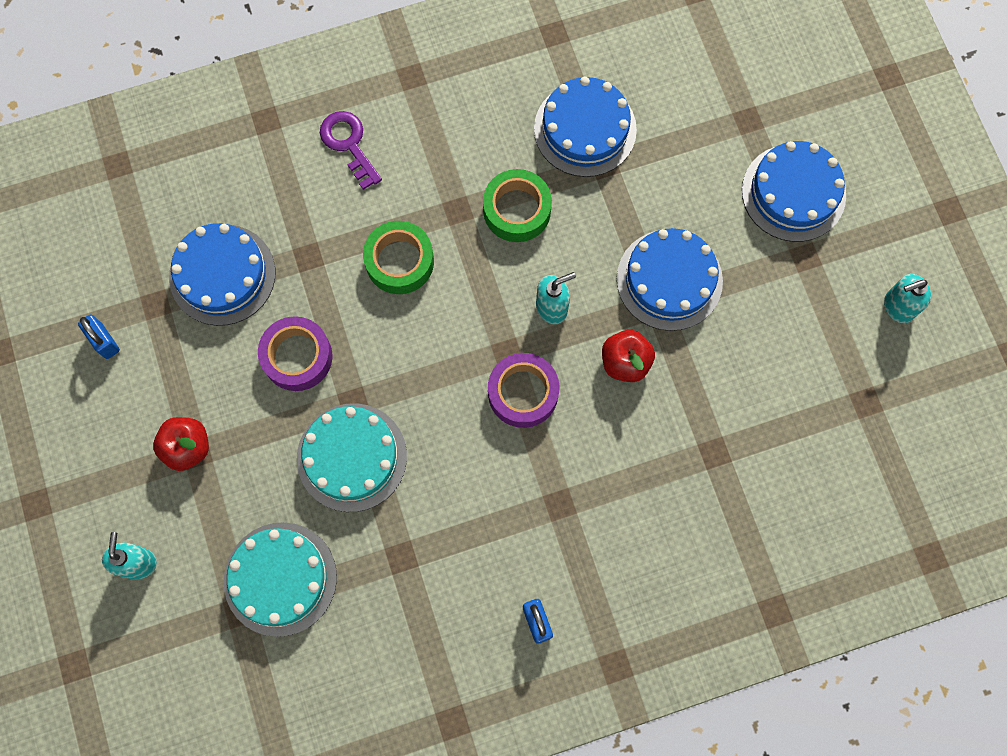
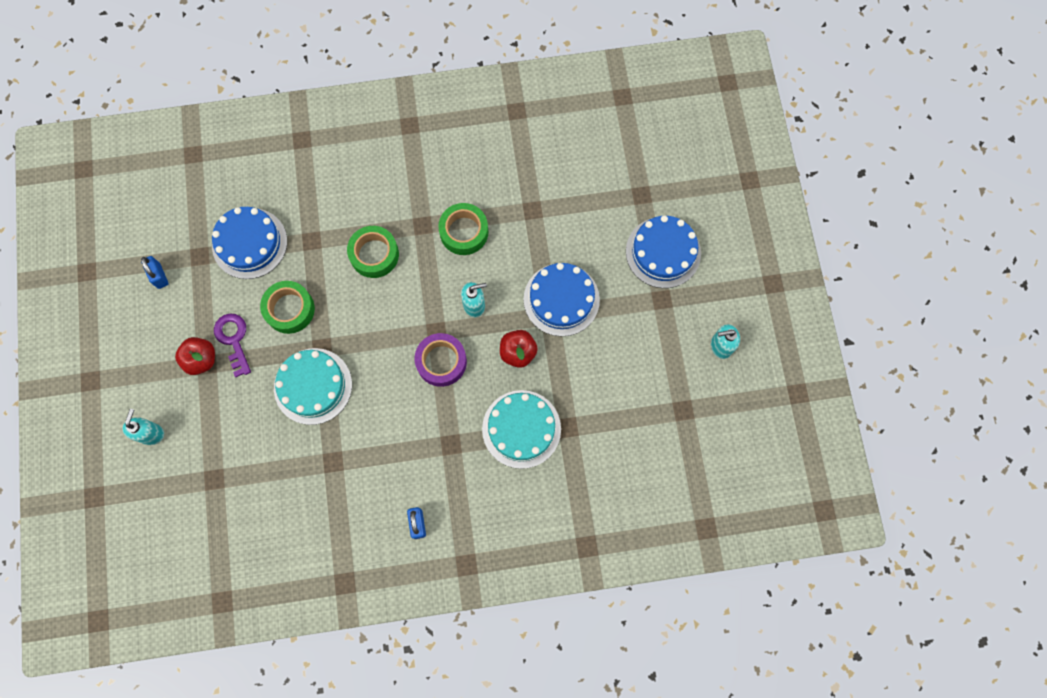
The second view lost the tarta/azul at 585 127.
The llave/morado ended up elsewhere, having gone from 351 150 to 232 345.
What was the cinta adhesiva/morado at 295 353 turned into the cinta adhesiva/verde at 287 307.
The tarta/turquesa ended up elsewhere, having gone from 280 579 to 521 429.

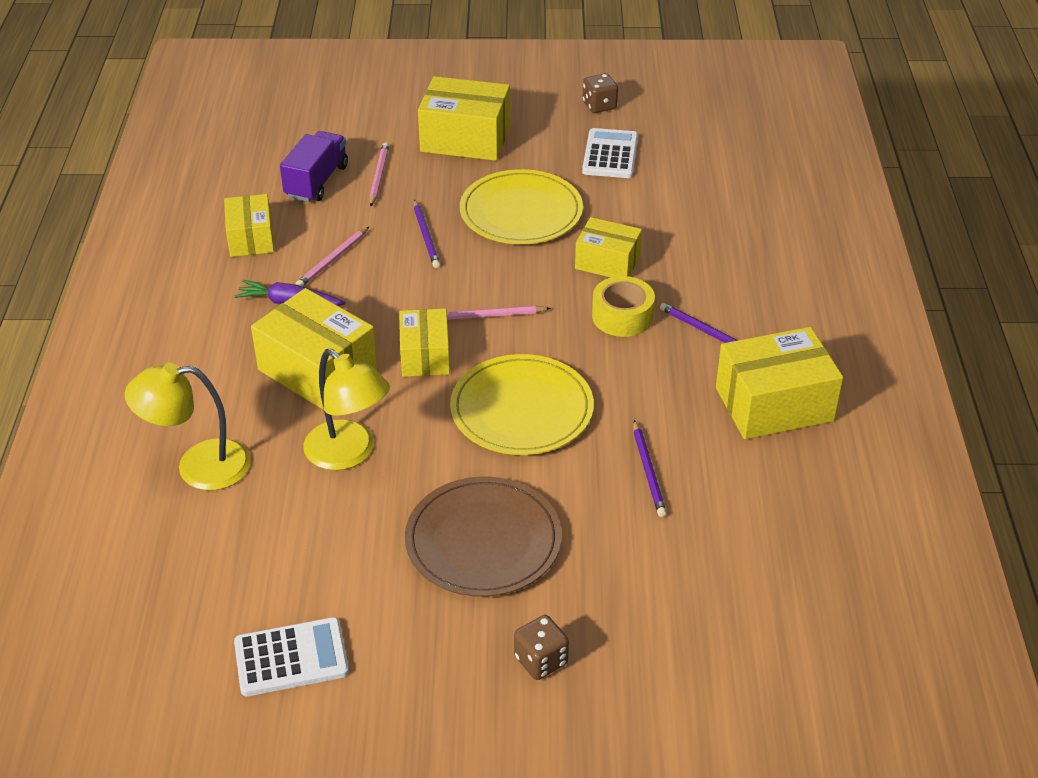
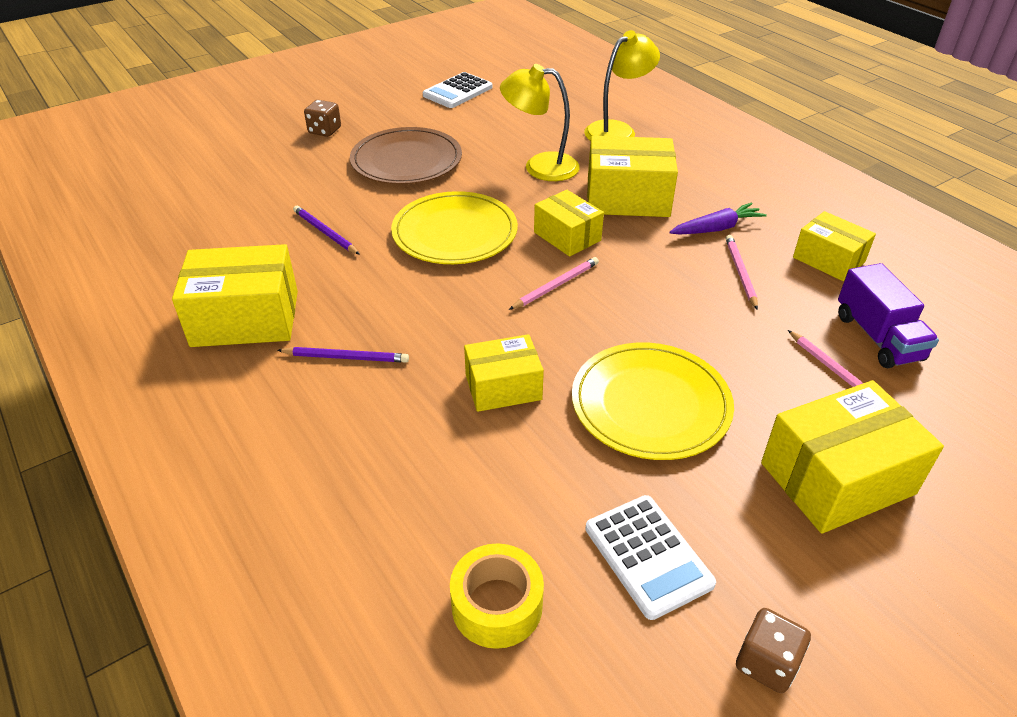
The second view lost the lápiz/morado at 427 234.
The cinta adhesiva/amarillo ended up elsewhere, having gone from 623 306 to 497 596.
The caja/amarillo at 779 383 ended up facing another way, 45 degrees clockwise from before.

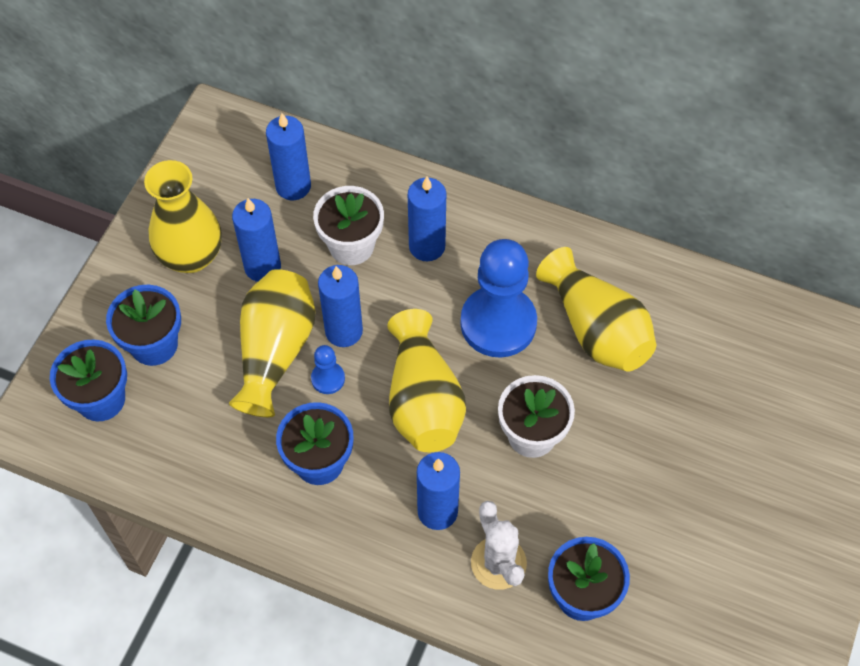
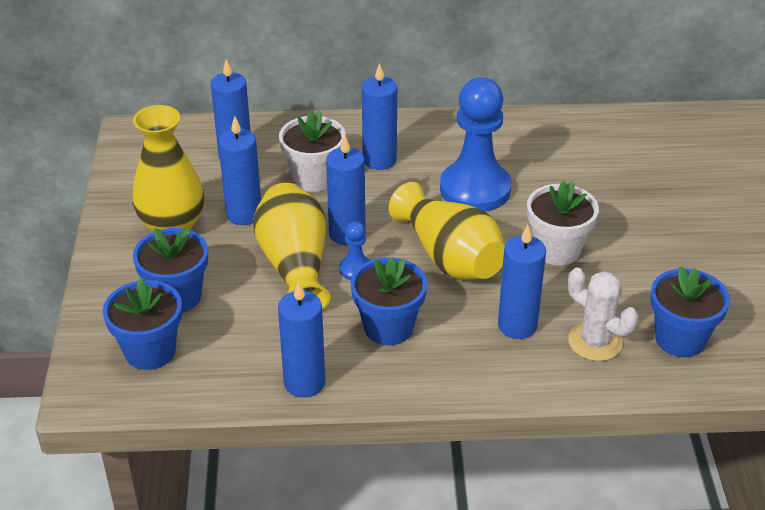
The second view lost the florero/amarillo at 596 309.
The second view gained the vela/azul at 301 339.

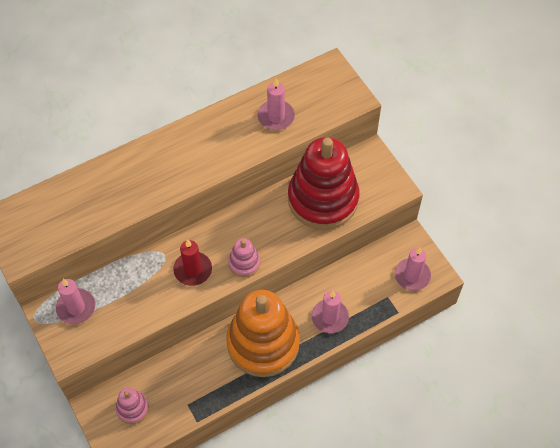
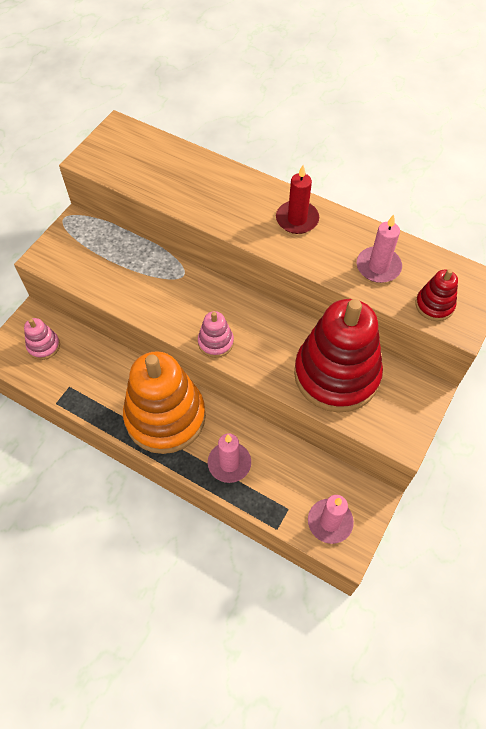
The vela/rojo ended up elsewhere, having gone from 192 262 to 297 199.
The second view lost the vela/rosa at 75 301.
The second view gained the juguete apilable/rojo at 436 295.

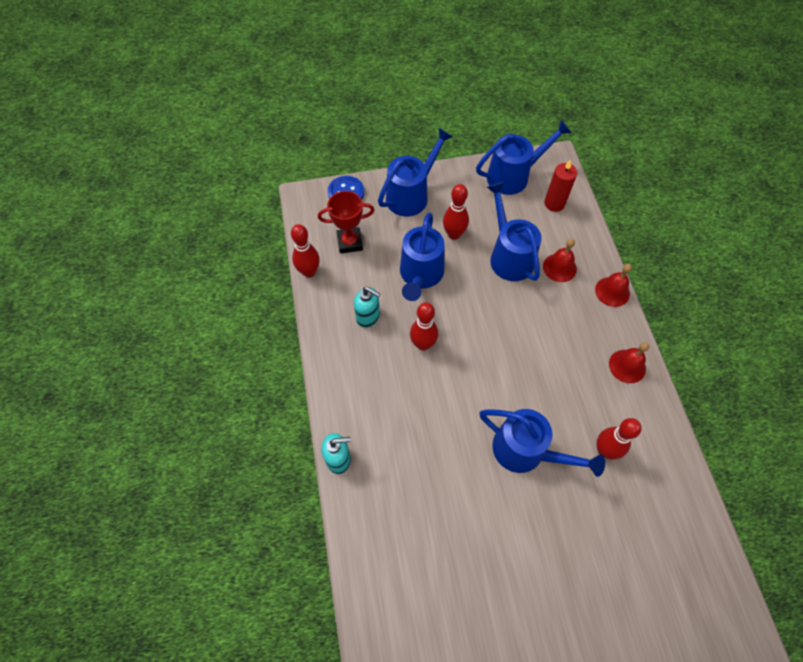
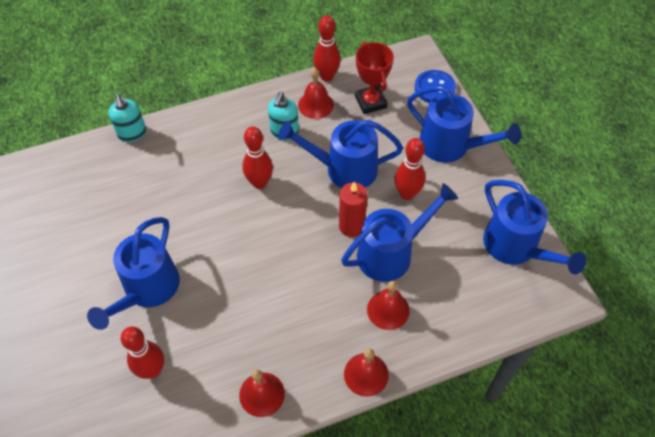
The vela/rojo ended up elsewhere, having gone from 560 185 to 353 209.
The second view gained the campana/rojo at 316 93.

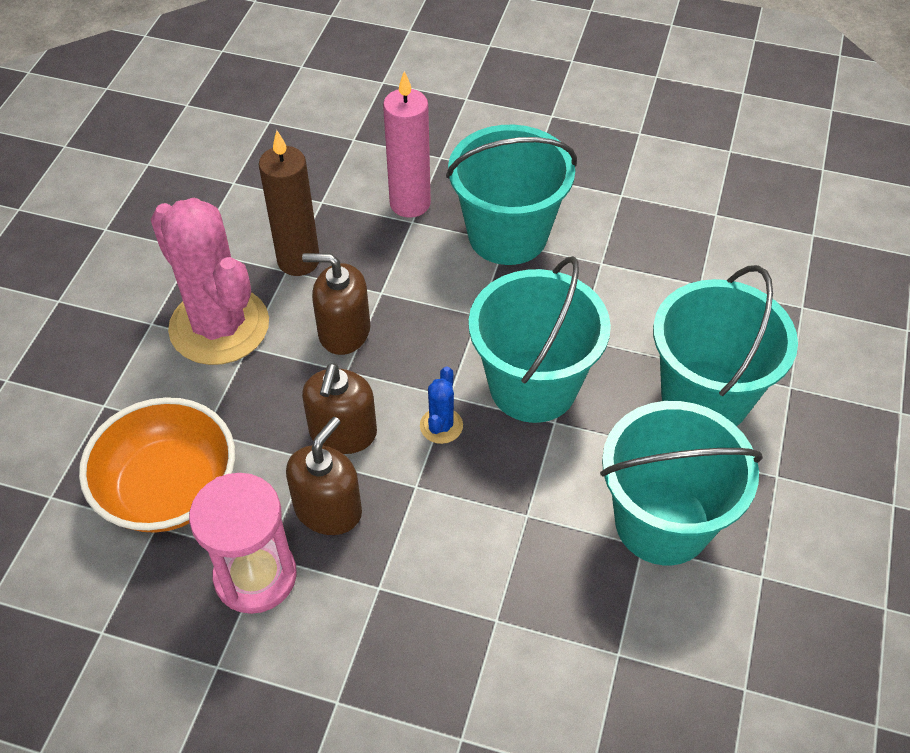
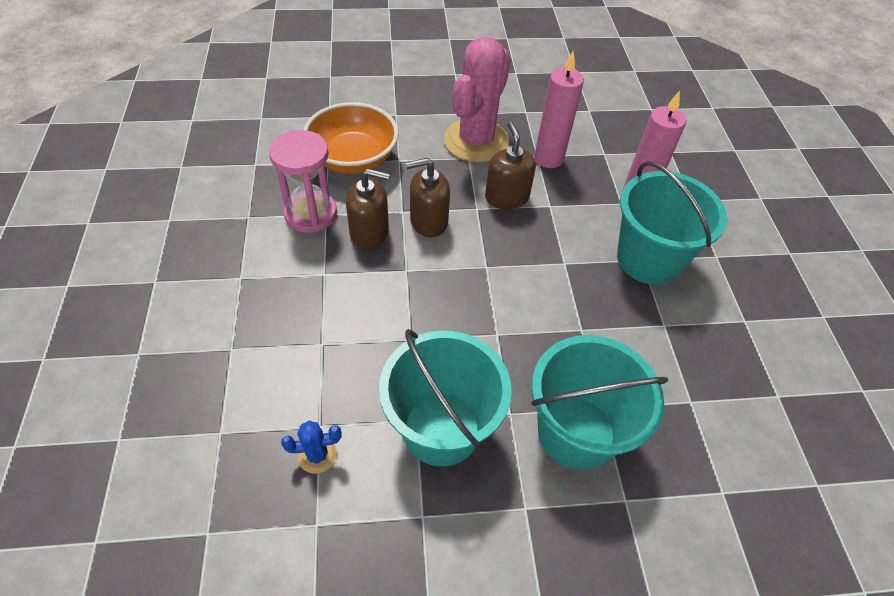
What was the vela/marrón at 289 203 turned into the vela/rosa at 559 109.
The second view lost the balde/turquesa at 540 339.
The cactus/azul ended up elsewhere, having gone from 441 405 to 311 447.

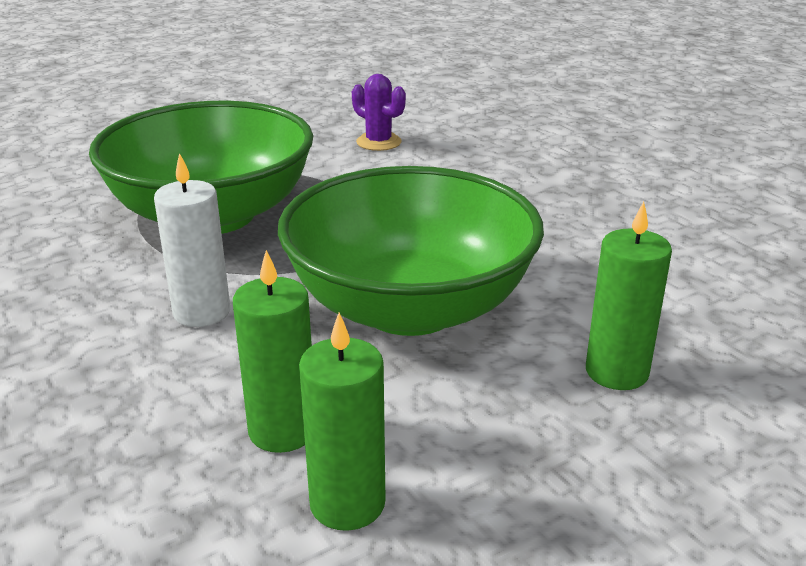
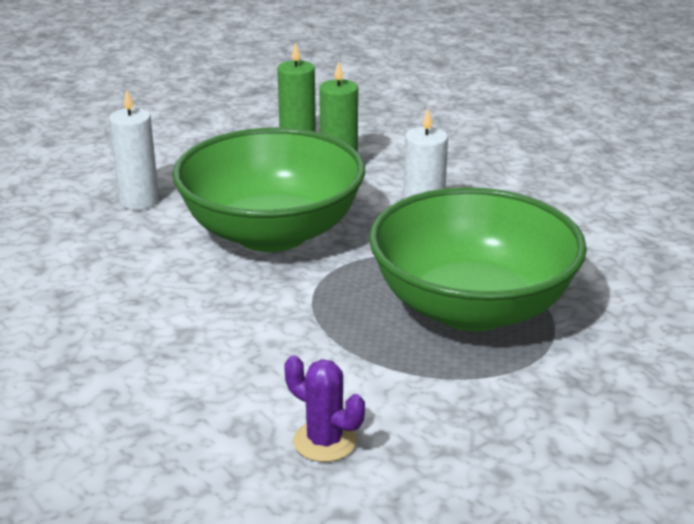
What was the vela/verde at 629 296 turned into the vela/blanco at 134 149.

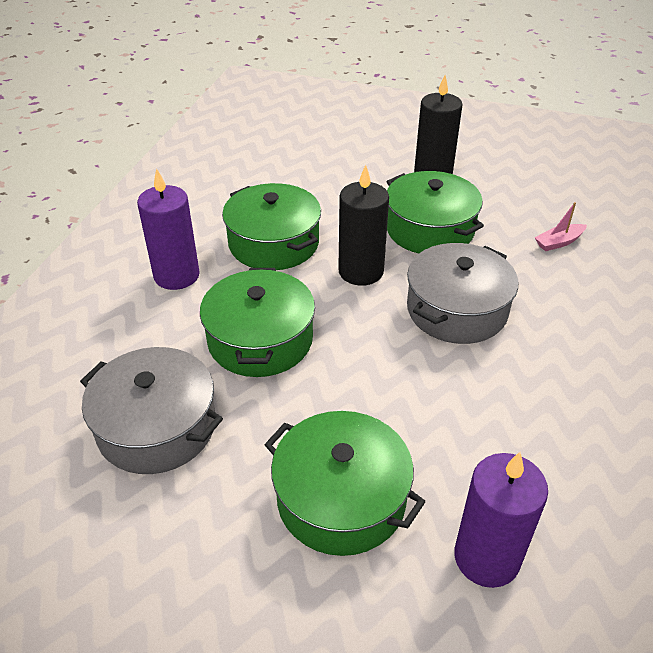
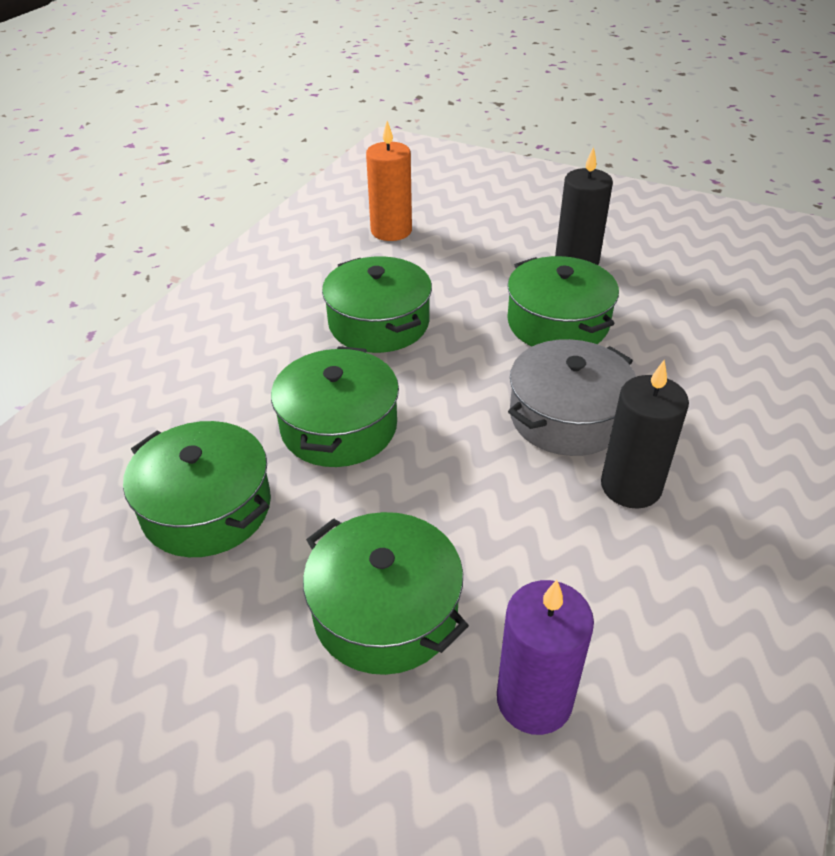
The vela/negro ended up elsewhere, having gone from 363 225 to 645 434.
The second view lost the vela/morado at 168 229.
The second view lost the barco/rosa at 561 226.
What was the olla/gris at 151 410 turned into the olla/verde at 197 489.
The second view gained the vela/naranja at 389 181.

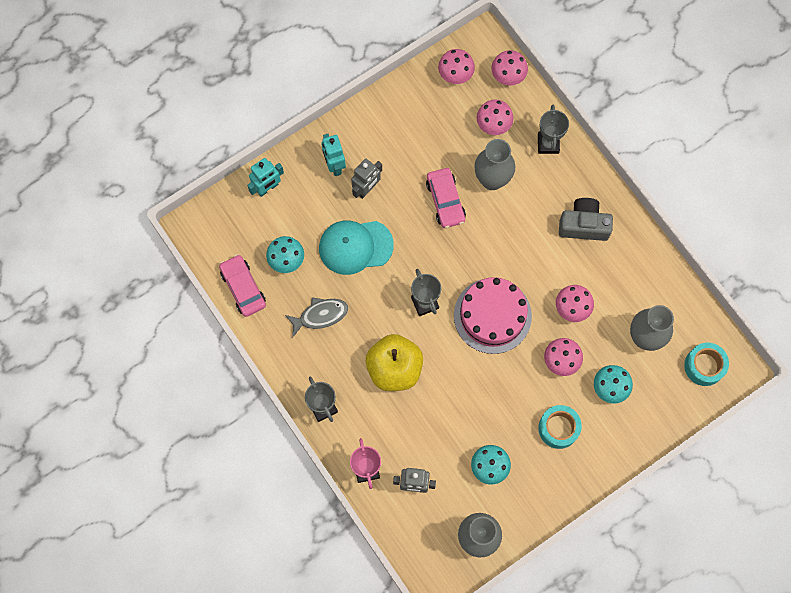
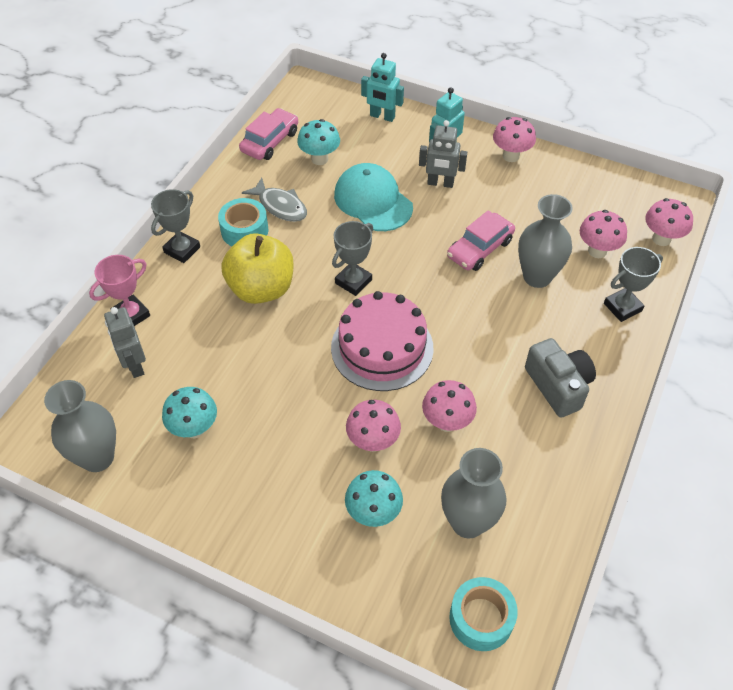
The seta/rosa ended up elsewhere, having gone from 456 66 to 514 139.
The cinta adhesiva/turquesa ended up elsewhere, having gone from 560 427 to 243 222.

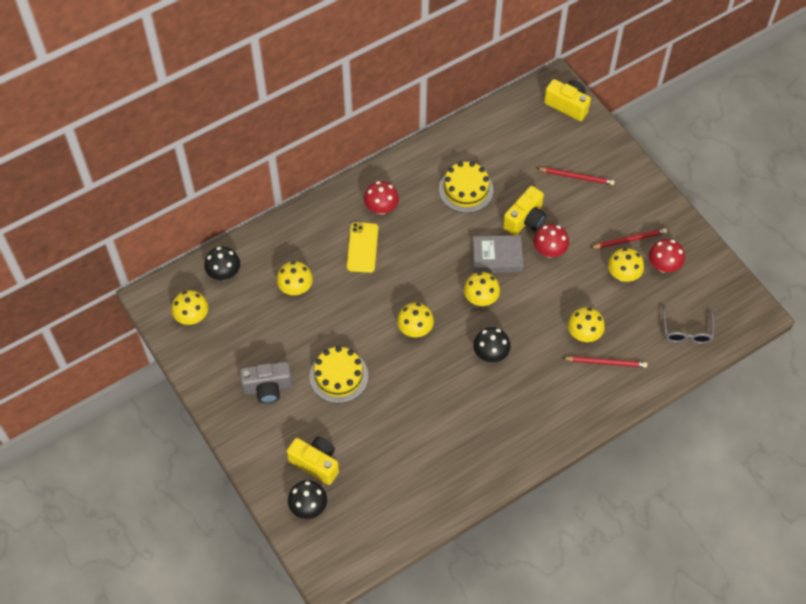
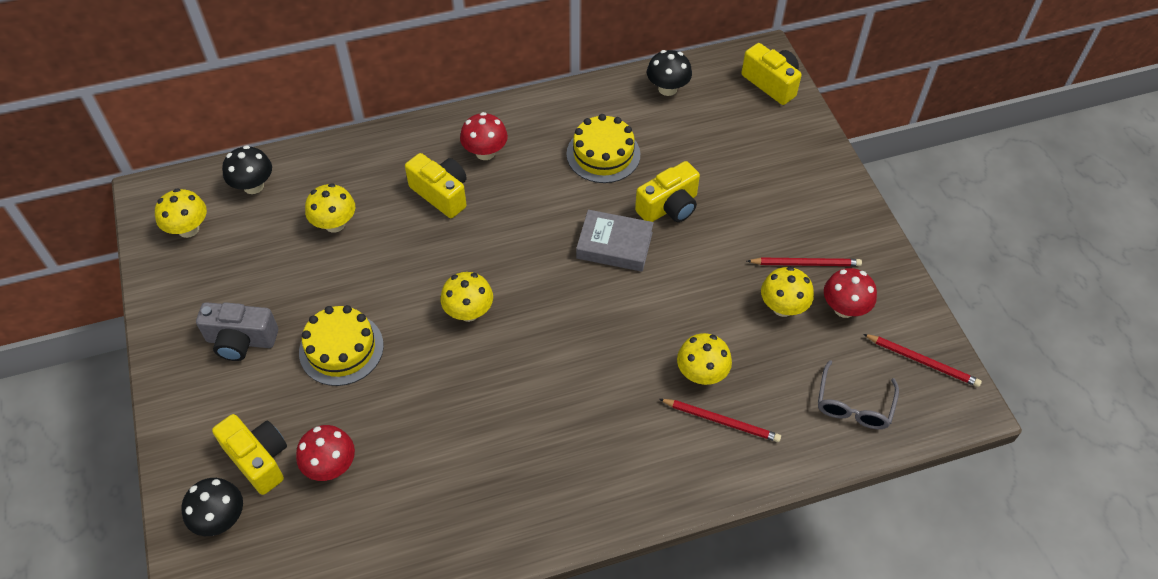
The lápiz/rojo ended up elsewhere, having gone from 576 176 to 922 360.
Where the móvil/amarillo stood at 362 247, the cámara/amarillo came to stand at 436 185.
The seta/rojo ended up elsewhere, having gone from 551 241 to 325 453.
The second view lost the seta/amarillo at 482 289.
The seta/negro ended up elsewhere, having gone from 492 344 to 669 73.

